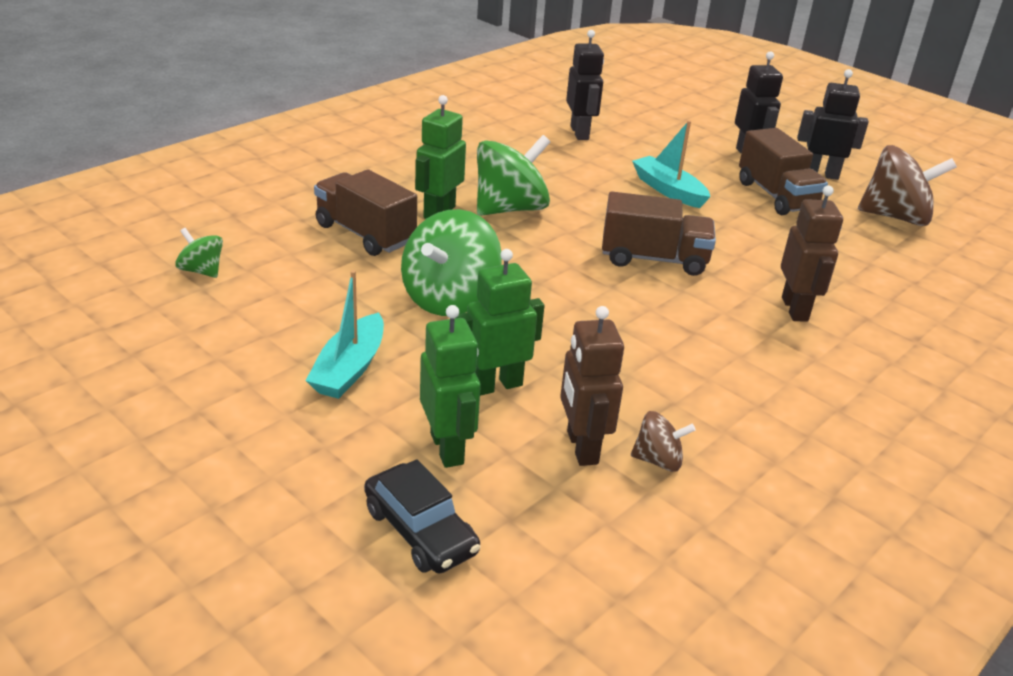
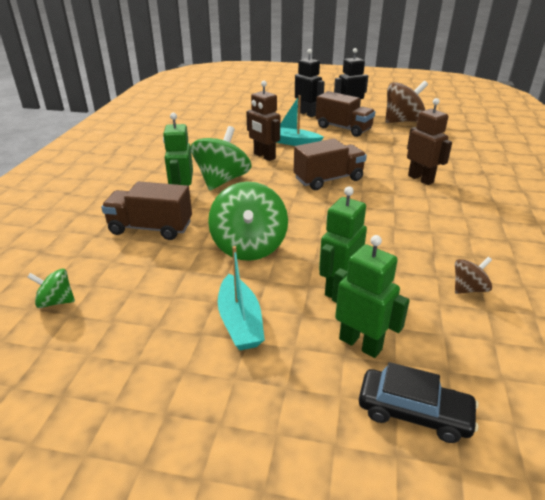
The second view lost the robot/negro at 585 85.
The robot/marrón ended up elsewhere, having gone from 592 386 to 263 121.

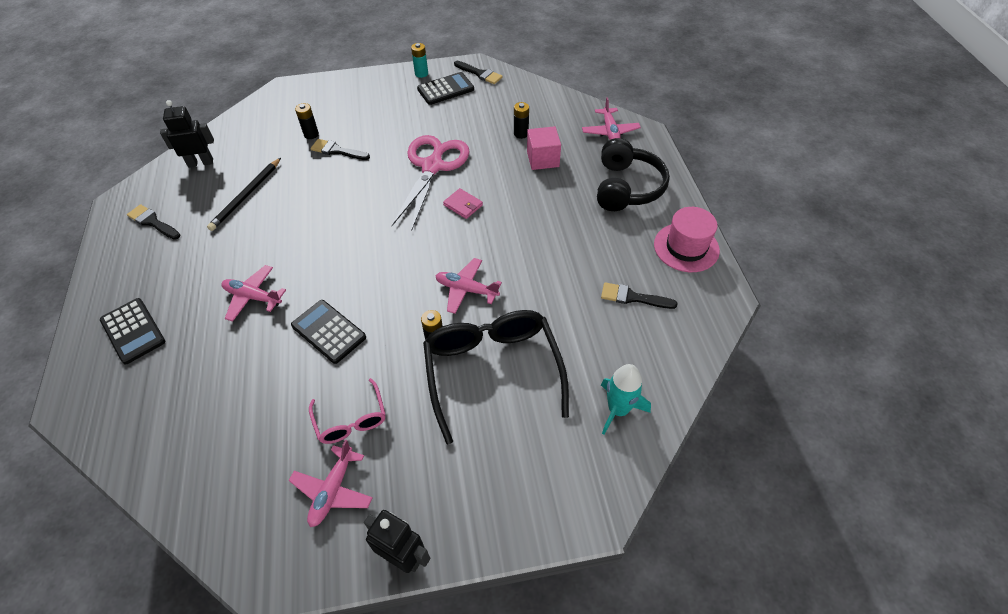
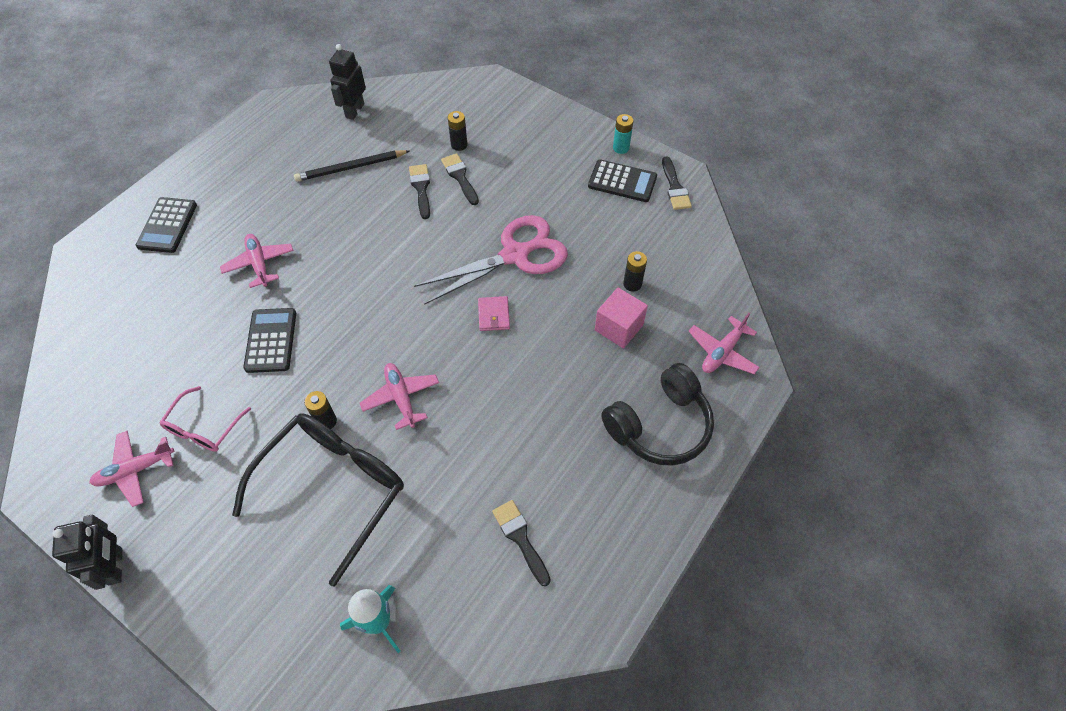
The robot/negro at 187 133 ended up facing another way, 105 degrees counterclockwise from before.
The pincel/negro ended up elsewhere, having gone from 153 222 to 419 191.
The second view lost the sombrero/rosa at 687 239.

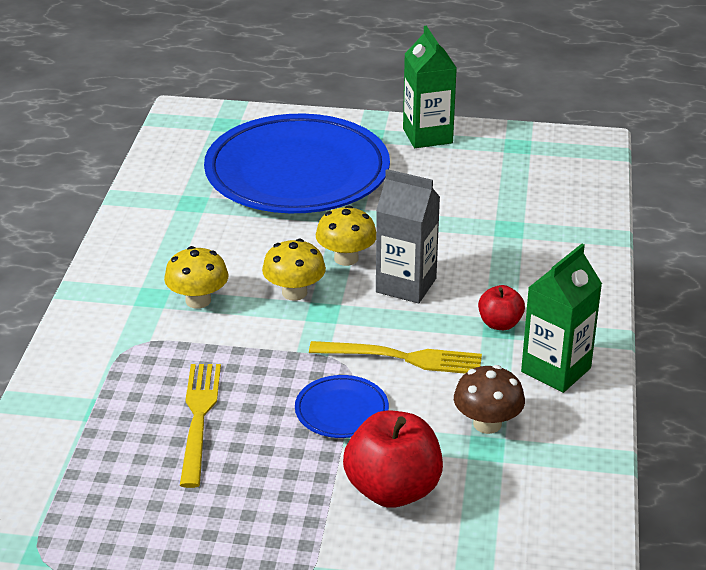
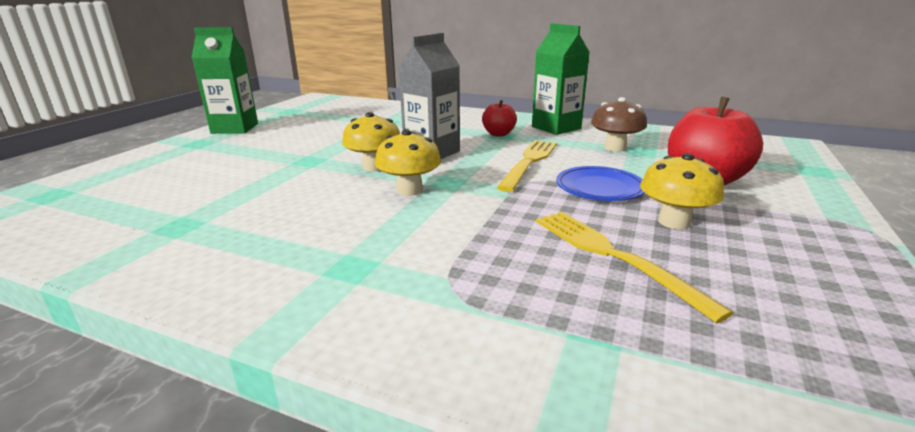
The second view lost the plato/azul at 297 163.
The seta/amarillo ended up elsewhere, having gone from 196 277 to 682 191.
The tenedor/amarillo at 200 426 ended up facing another way, 45 degrees clockwise from before.

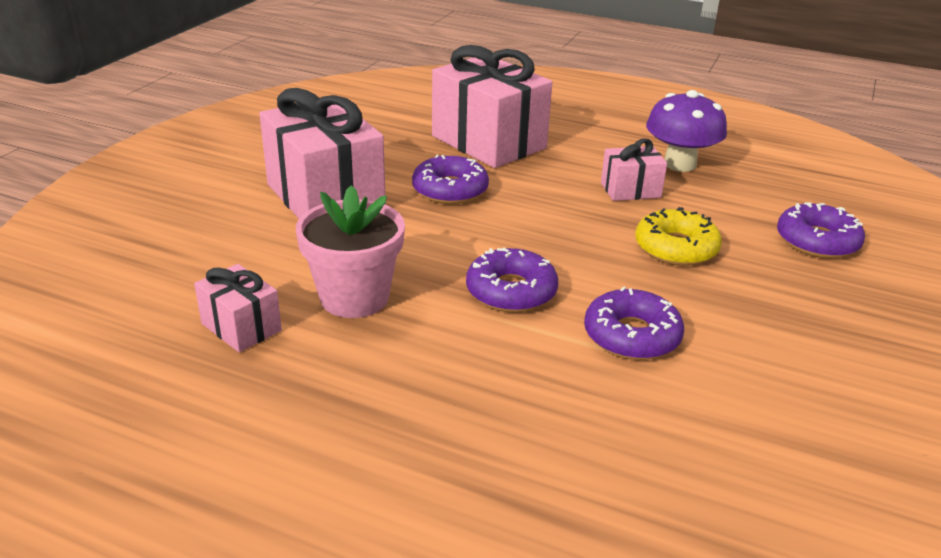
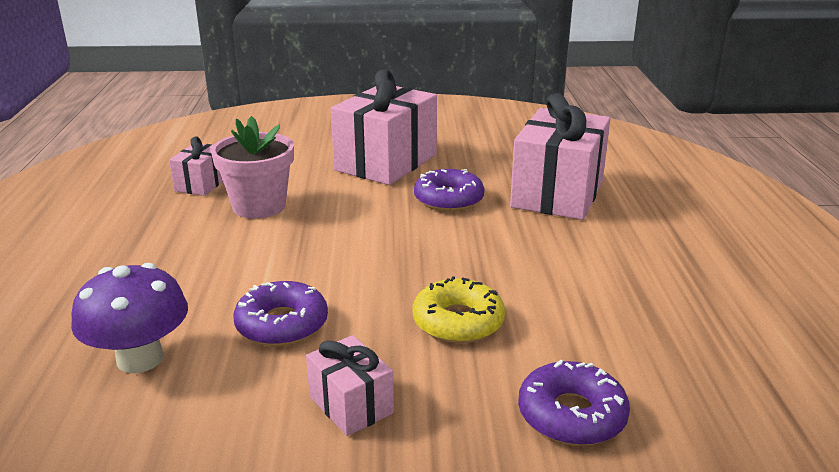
The seta/morado ended up elsewhere, having gone from 686 131 to 129 318.
The regalo/rosa ended up elsewhere, having gone from 634 169 to 350 385.
The second view lost the rosquilla/morado at 512 280.

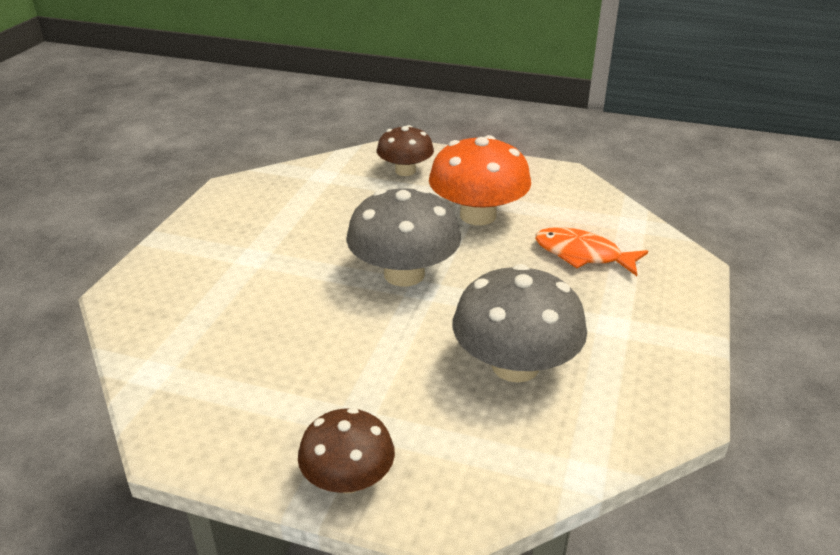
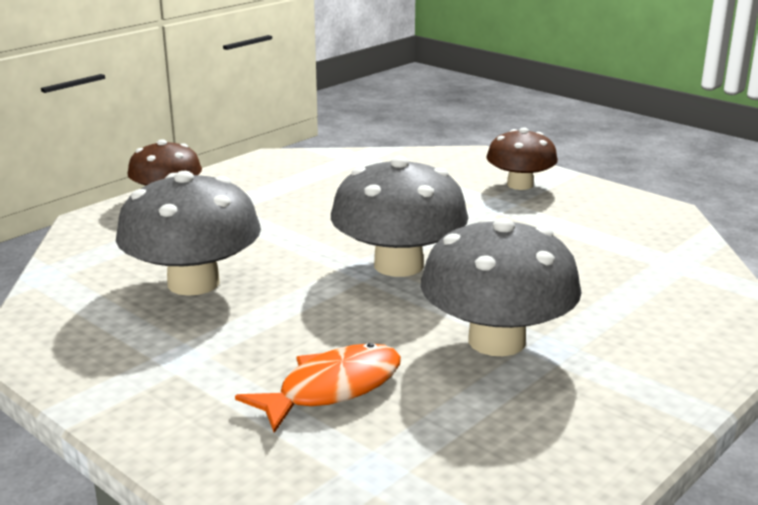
The seta/marrón ended up elsewhere, having gone from 405 150 to 522 158.
What was the seta/naranja at 480 180 turned into the seta/gris at 501 286.

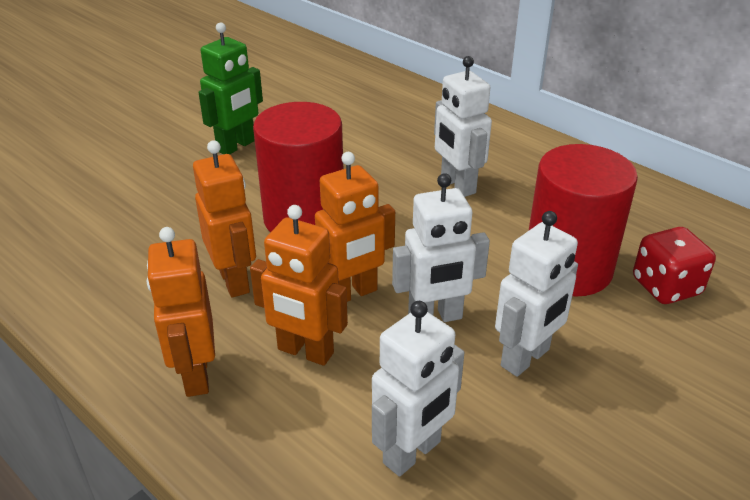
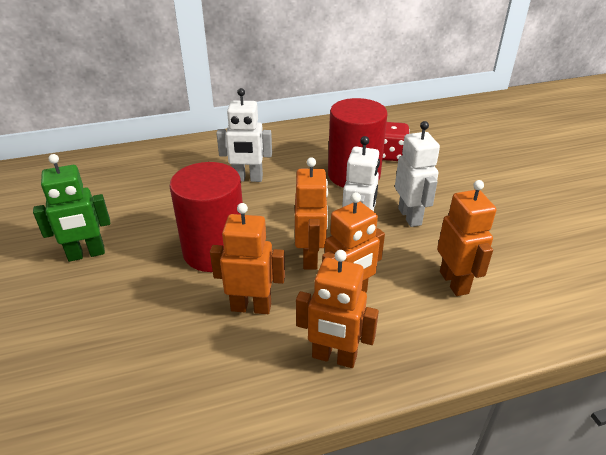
The robot/verde at 230 88 ended up facing another way, 90 degrees clockwise from before.
What was the robot/blanco at 418 389 turned into the robot/naranja at 466 238.

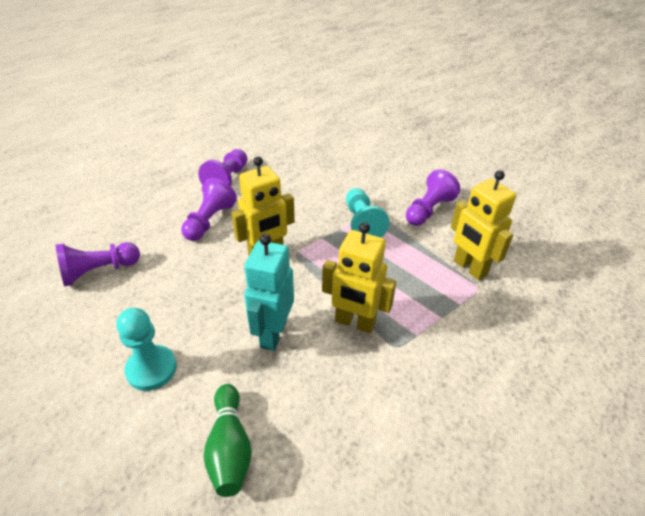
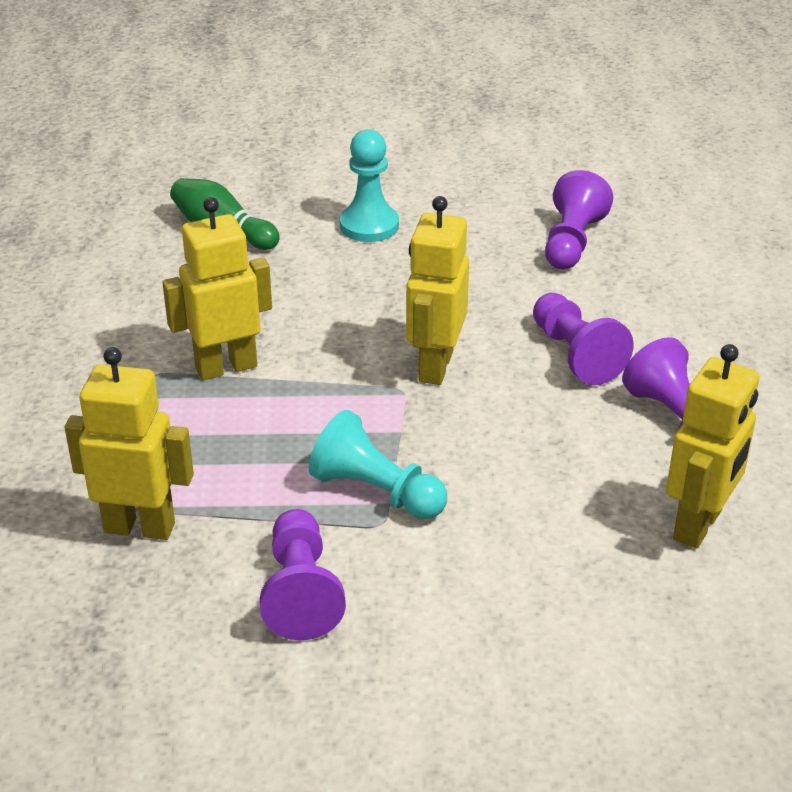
The second view lost the robot/turquesa at 269 292.
The second view gained the robot/amarillo at 712 446.

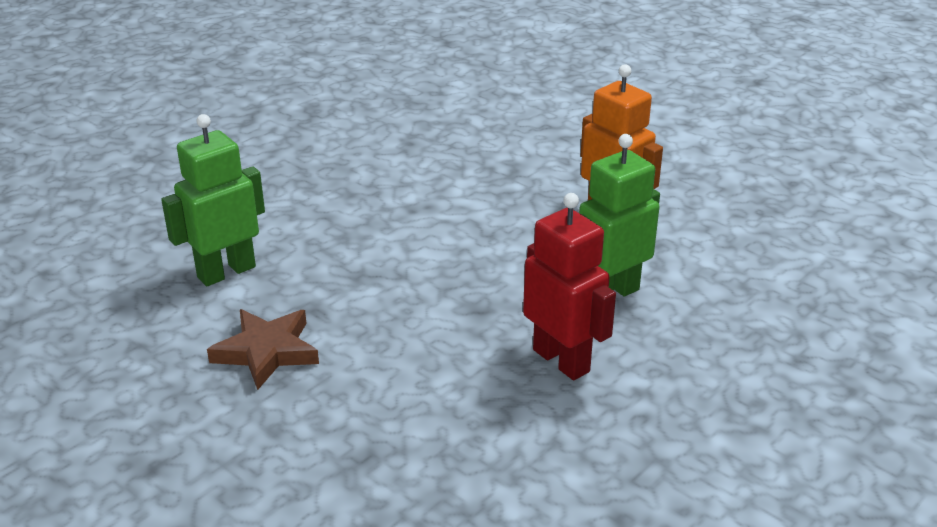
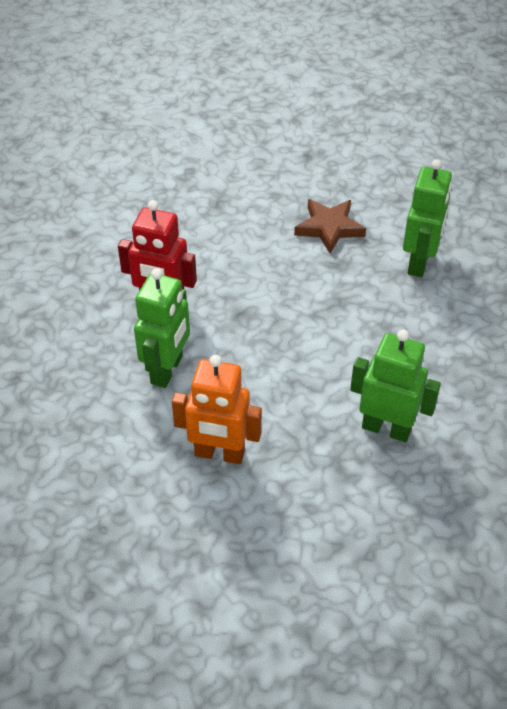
The second view gained the robot/verde at 395 385.

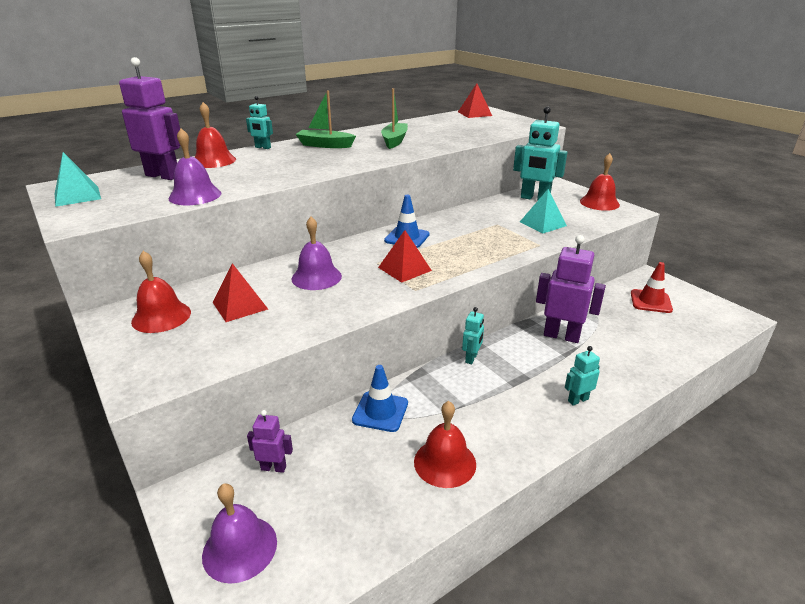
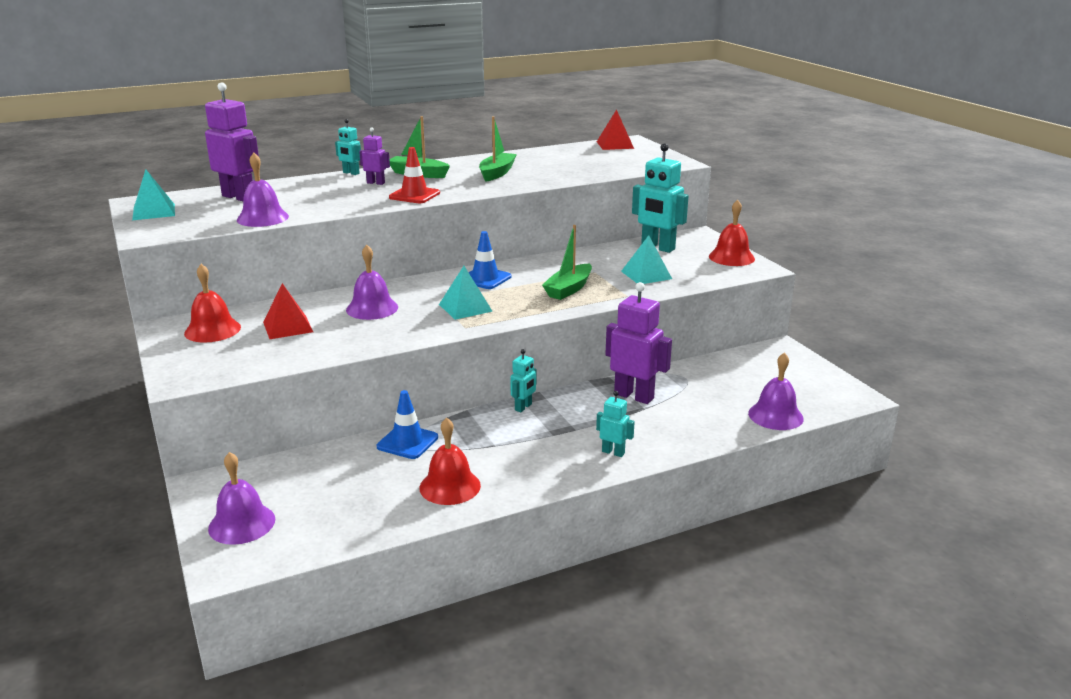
The second view lost the campana/rojo at 215 135.
What was the pirámide/rojo at 405 256 turned into the pirámide/turquesa at 466 293.
The cono de tráfico/rojo ended up elsewhere, having gone from 652 287 to 414 175.
The robot/turquesa at 582 376 ended up facing another way, 45 degrees clockwise from before.
The robot/morado ended up elsewhere, having gone from 270 441 to 374 156.
The second view gained the barco/verde at 567 262.
The second view gained the campana/morado at 776 391.

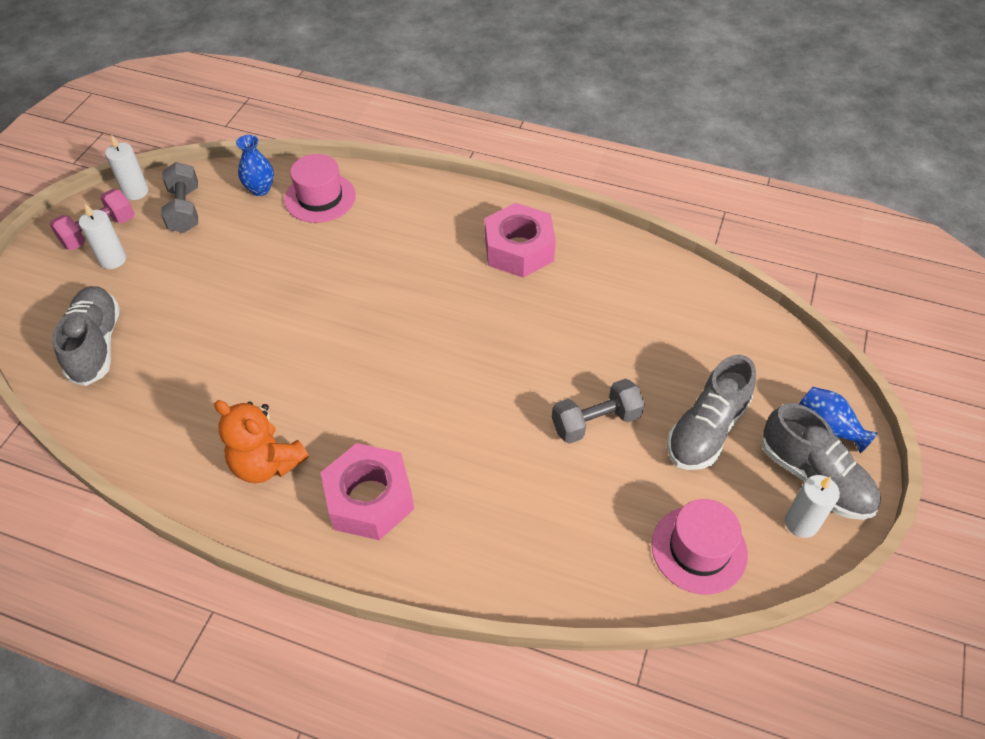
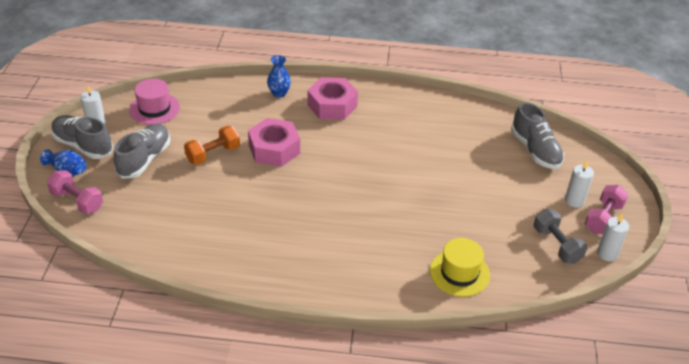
The florero/azul ended up elsewhere, having gone from 255 165 to 279 76.
What was the sombrero/rosa at 320 188 turned into the sombrero/amarillo at 460 267.
The tuerca/rosa ended up elsewhere, having gone from 520 240 to 274 142.
What was the mancuerna/gris at 598 411 turned into the mancuerna/naranja at 212 145.
The second view lost the osito/naranja at 261 441.
The second view gained the mancuerna/rosa at 75 192.

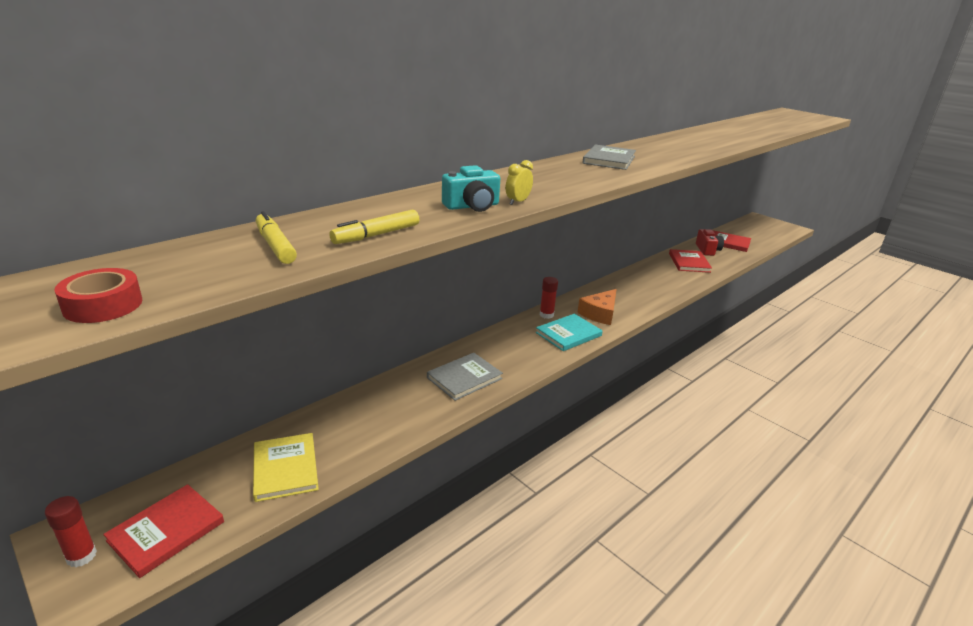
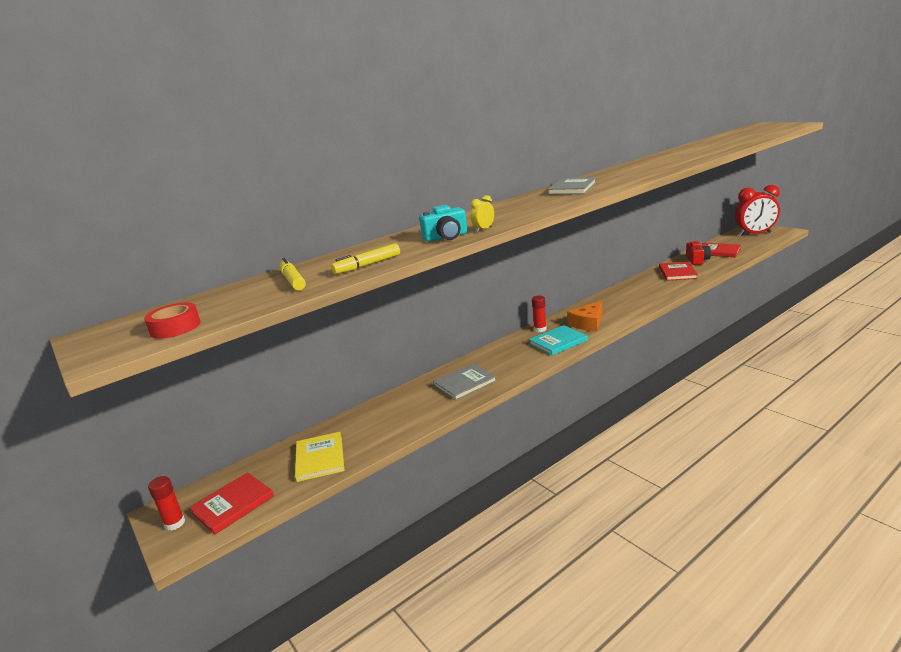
The second view gained the despertador/rojo at 757 210.

